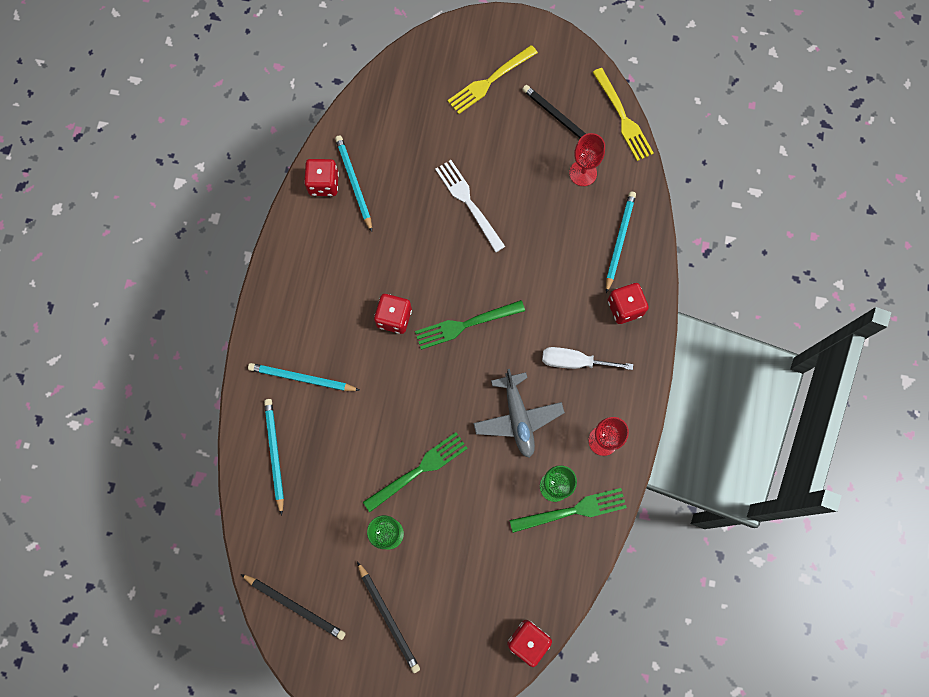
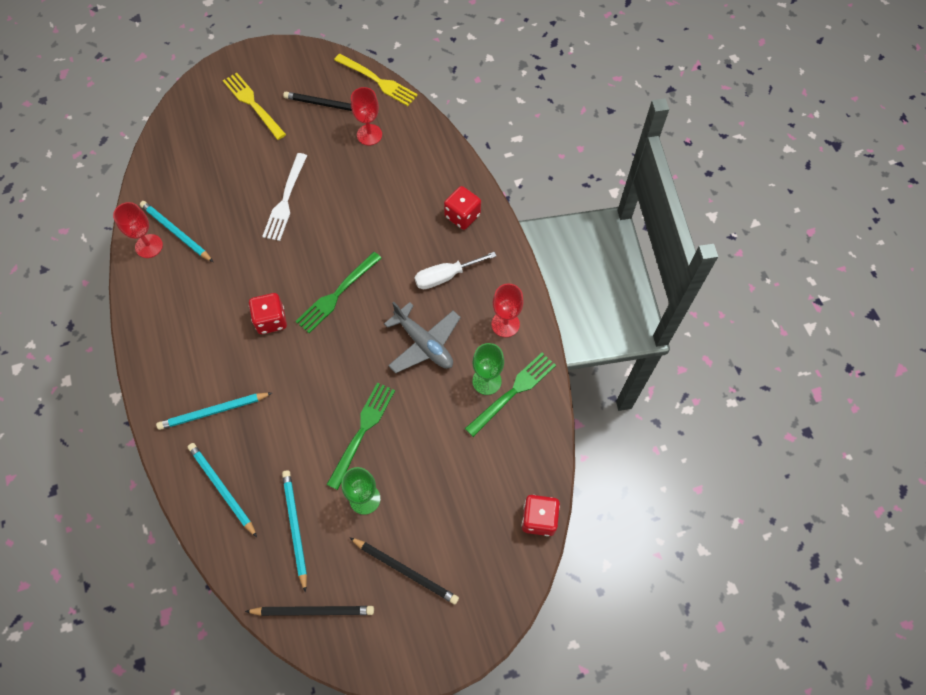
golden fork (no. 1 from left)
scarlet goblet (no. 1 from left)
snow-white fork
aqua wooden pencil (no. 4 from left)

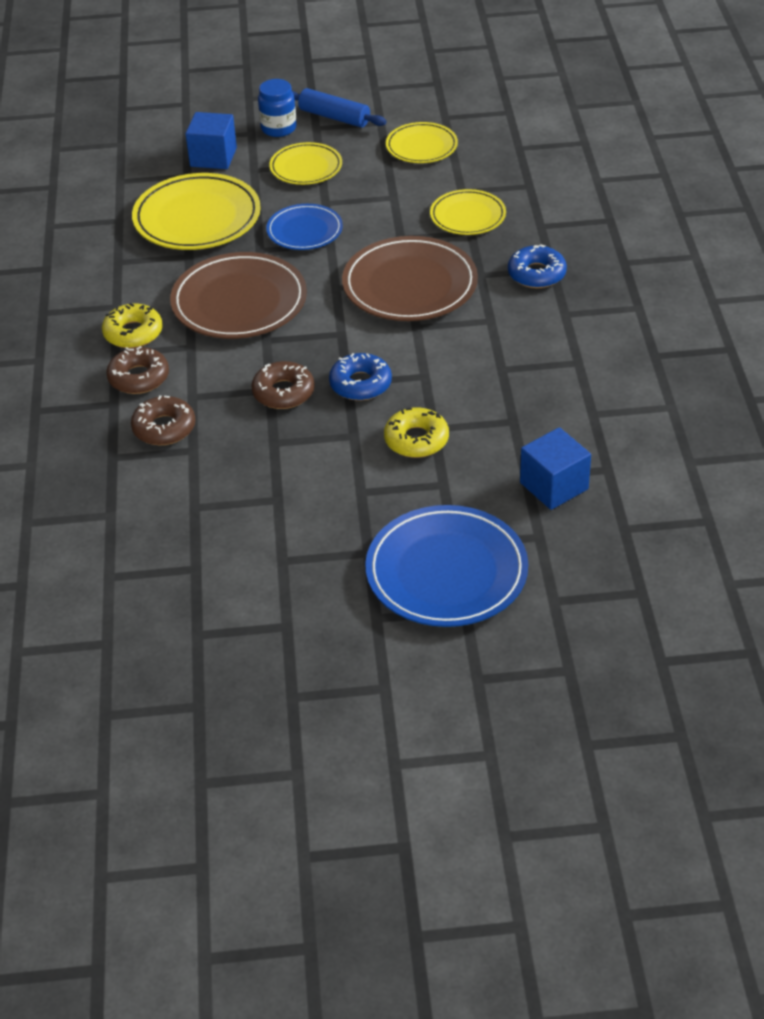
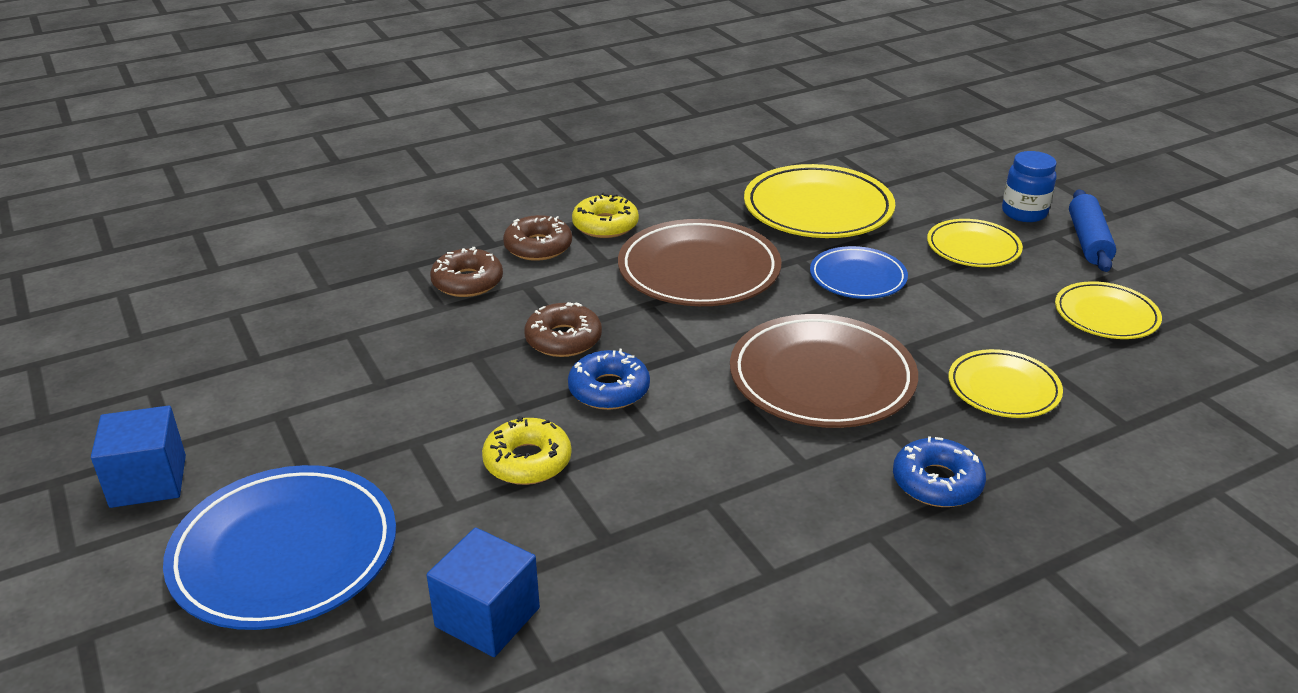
cobalt cube (no. 1 from left)

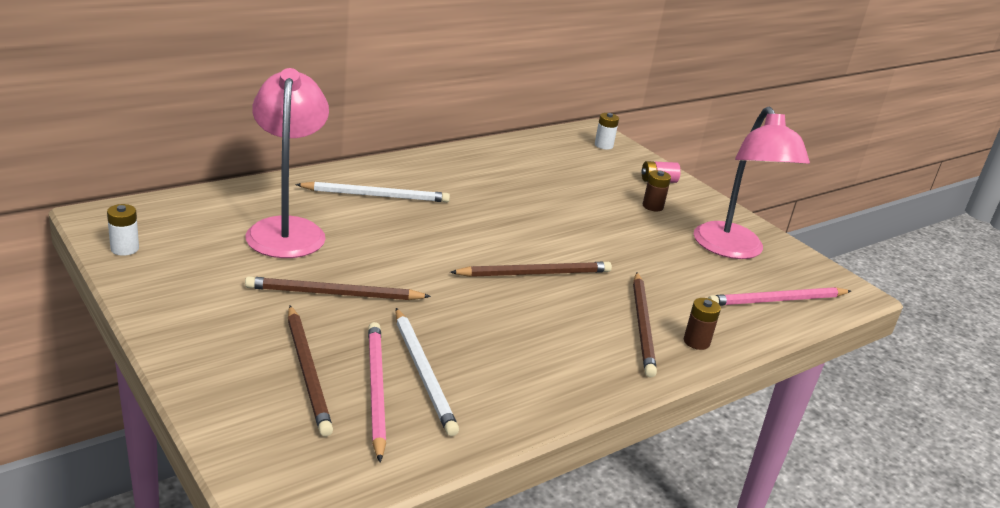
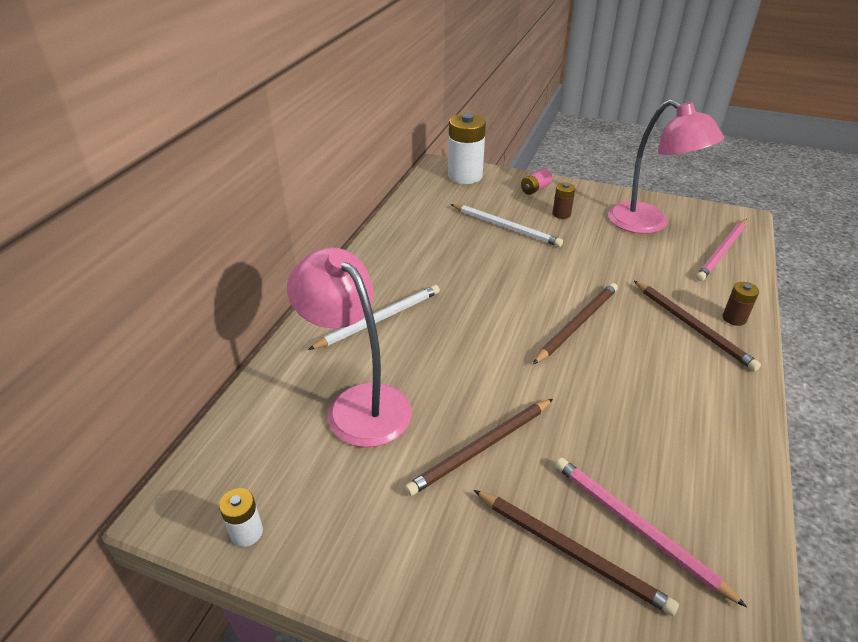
snow-white power cell (no. 2 from left)
snow-white wooden pencil (no. 2 from left)

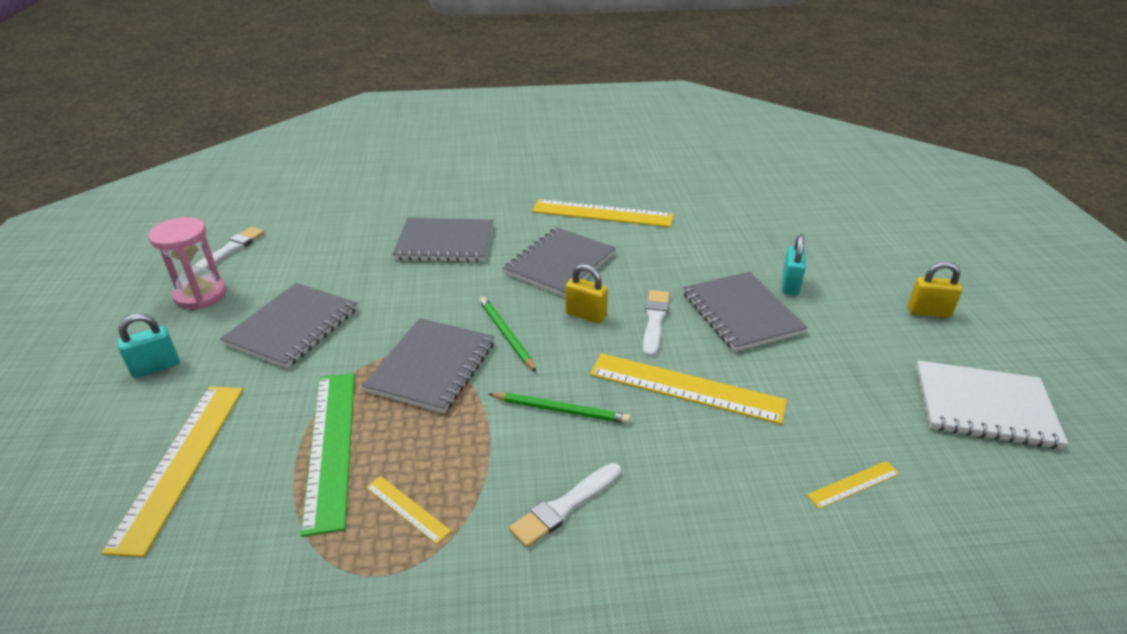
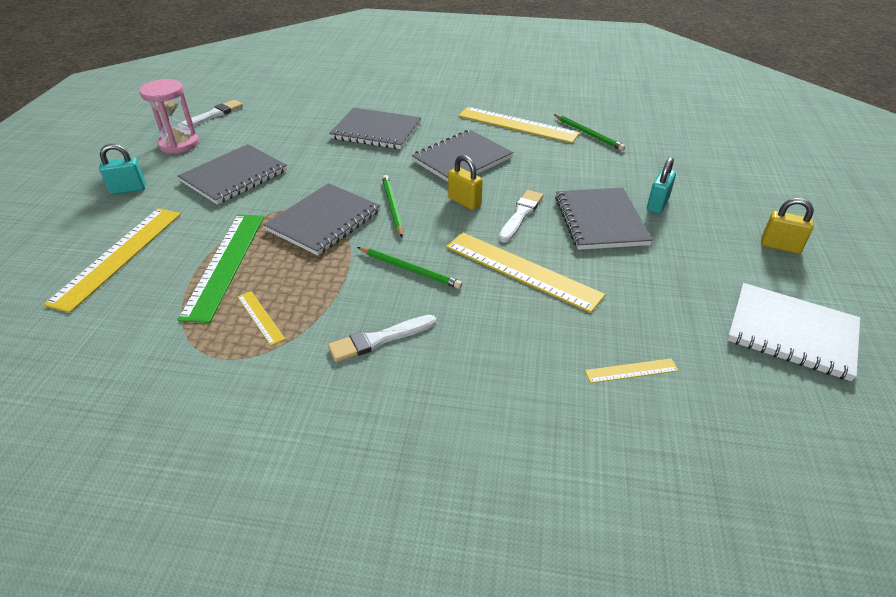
green wooden pencil (no. 3 from left)

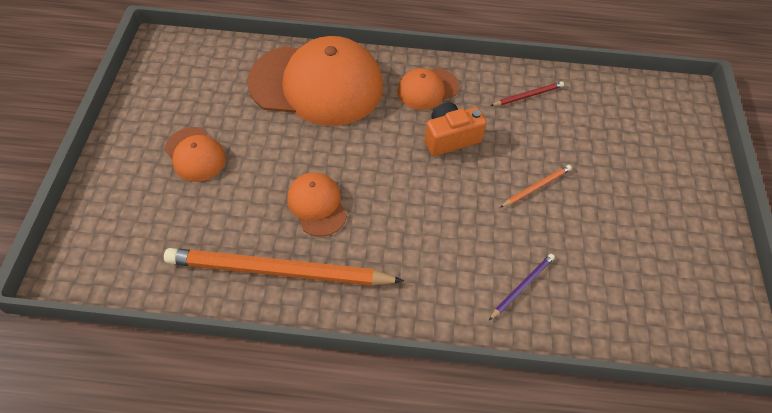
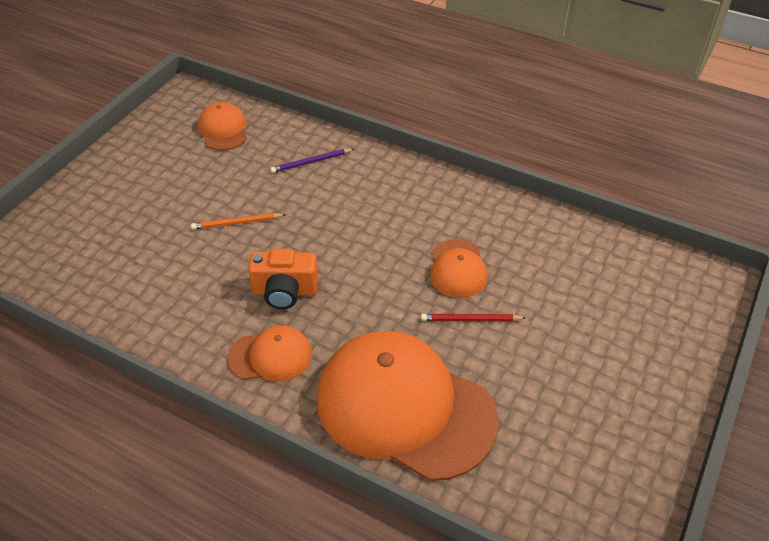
scarlet wooden pencil
bright orange peaked cap (no. 1 from left)
bright orange wooden pencil (no. 1 from left in the first image)

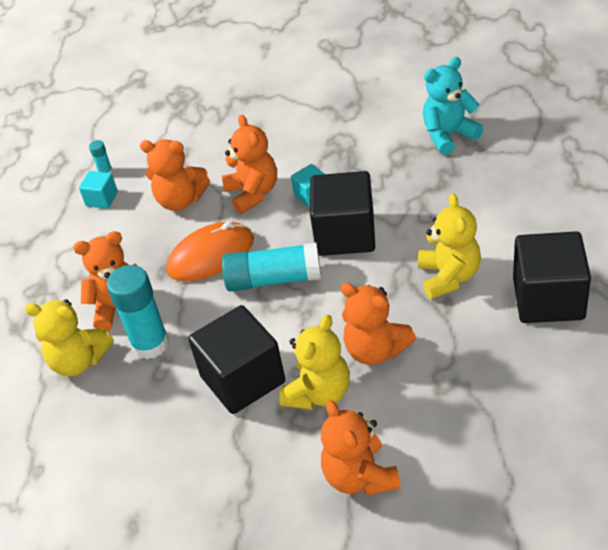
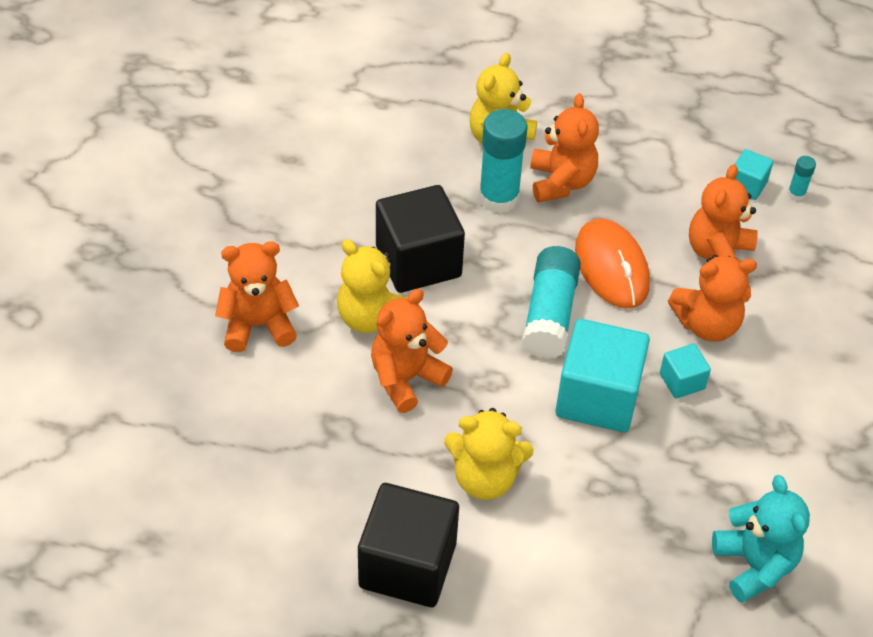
aqua cube (no. 1 from left)

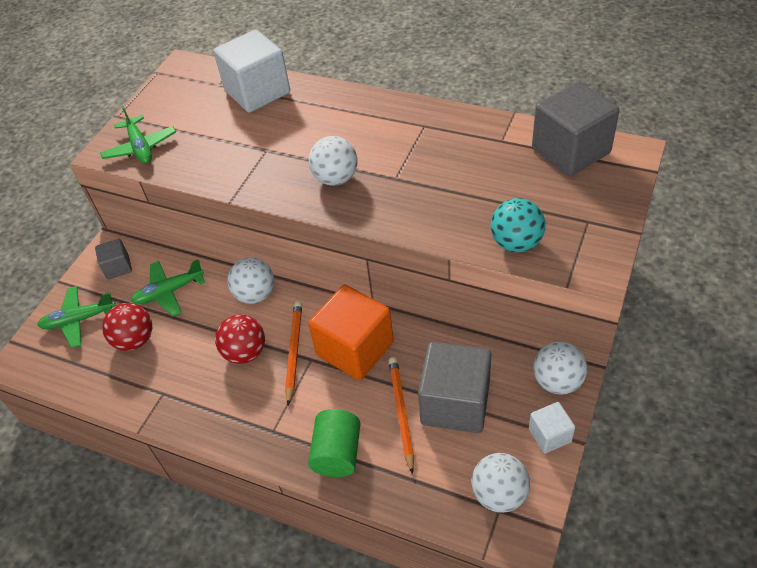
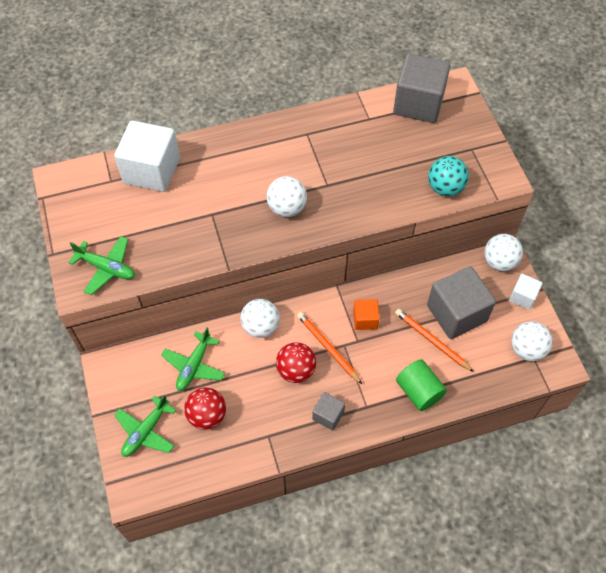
grey cube (no. 1 from left)
bright orange cube

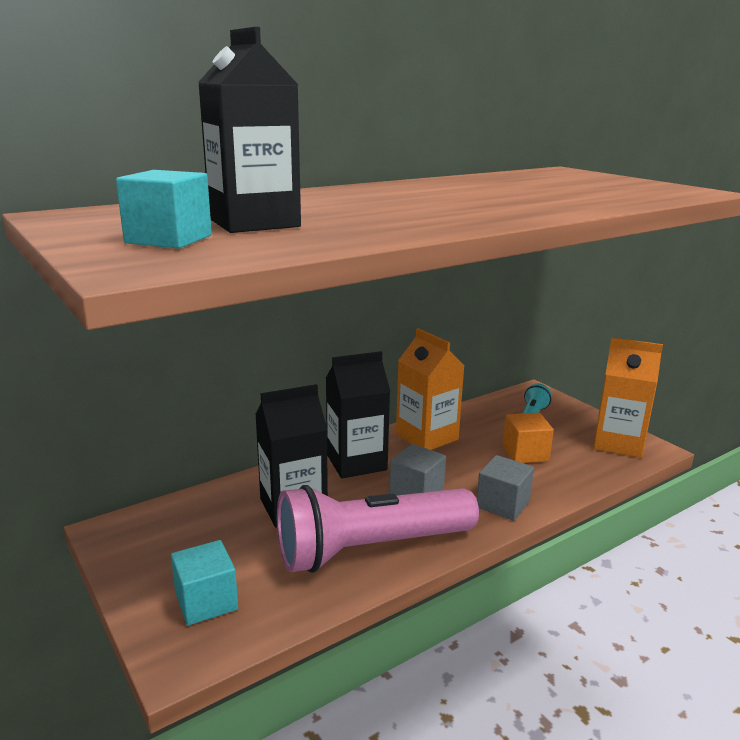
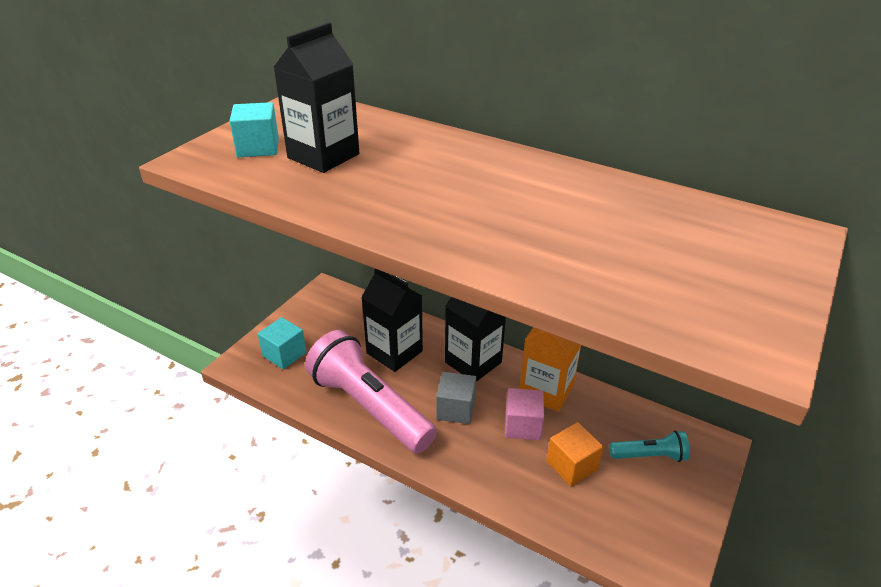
bright orange carton (no. 2 from left in the first image)
grey cube (no. 2 from left in the first image)
rose-pink cube

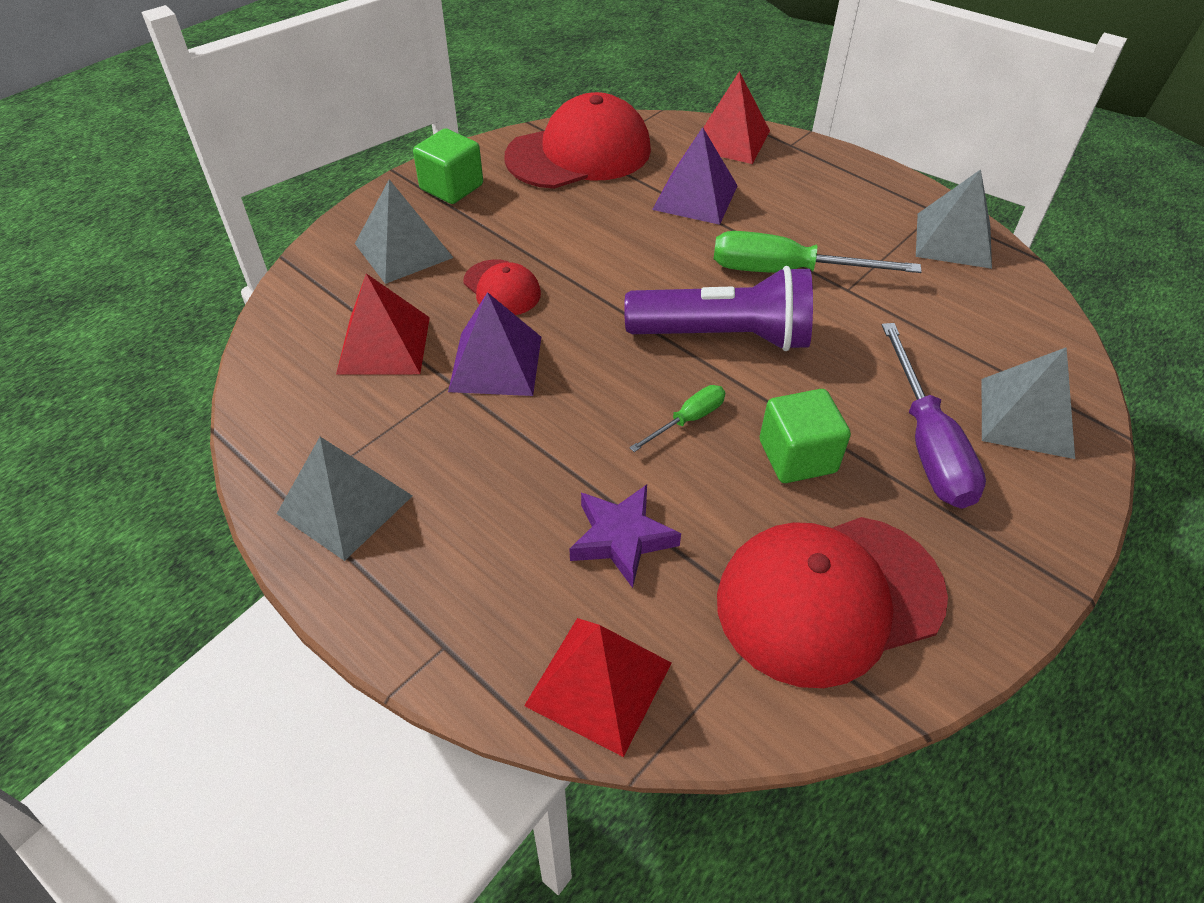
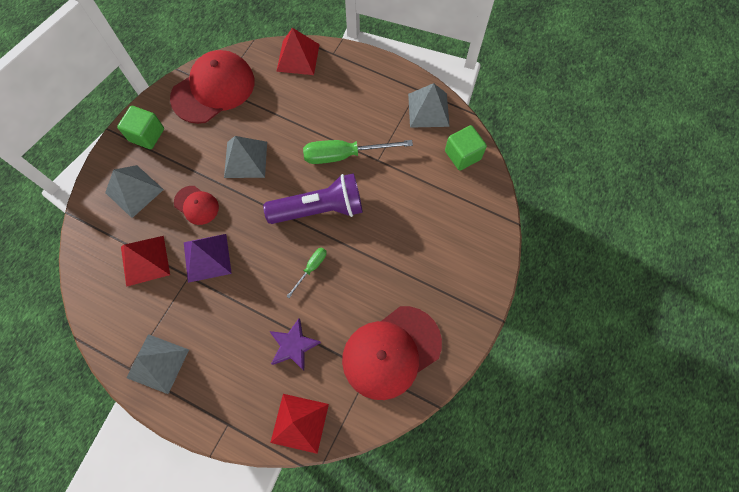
violet solid pyramid (no. 2 from left in the first image)
violet screwdriver
grey solid pyramid (no. 3 from left)
green cube (no. 2 from left)

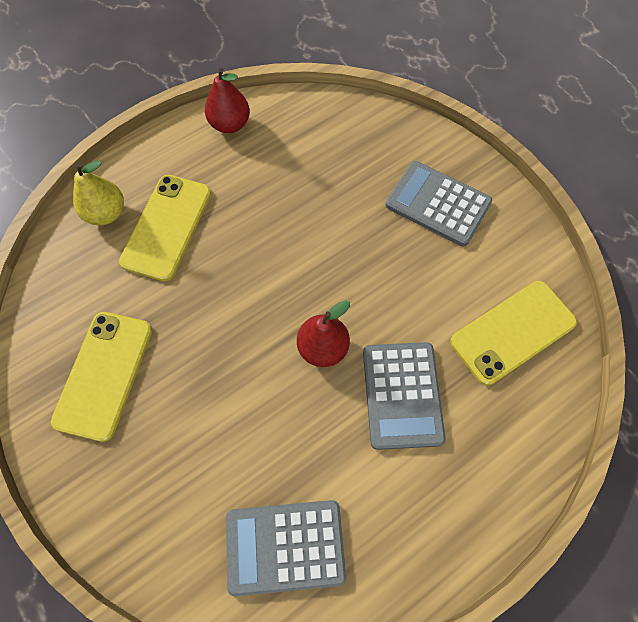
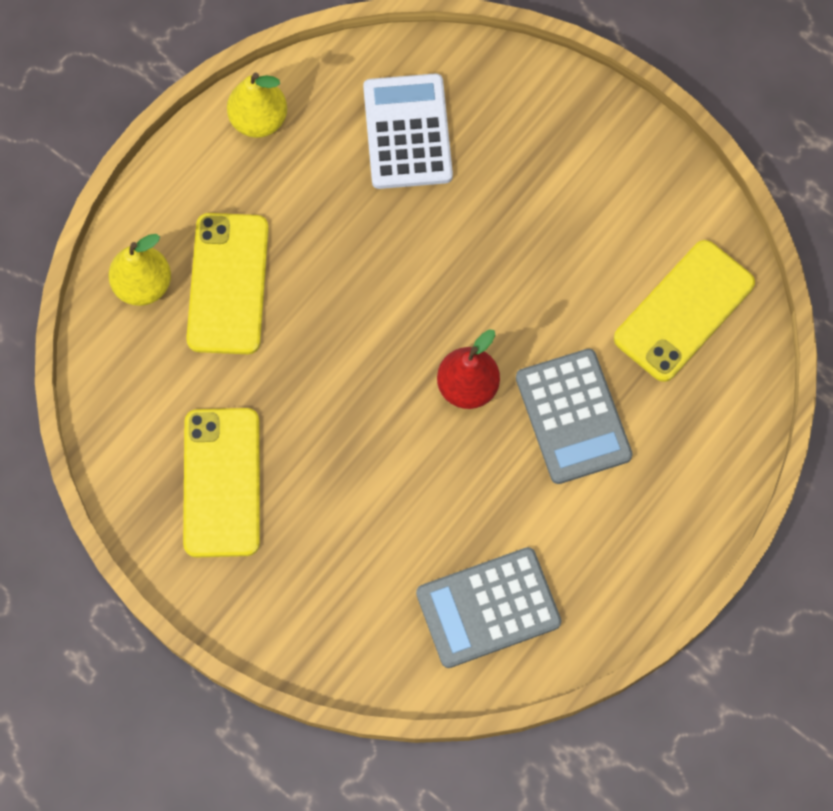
golden pear (no. 2 from left)
grey pocket calculator (no. 3 from left in the first image)
snow-white pocket calculator

